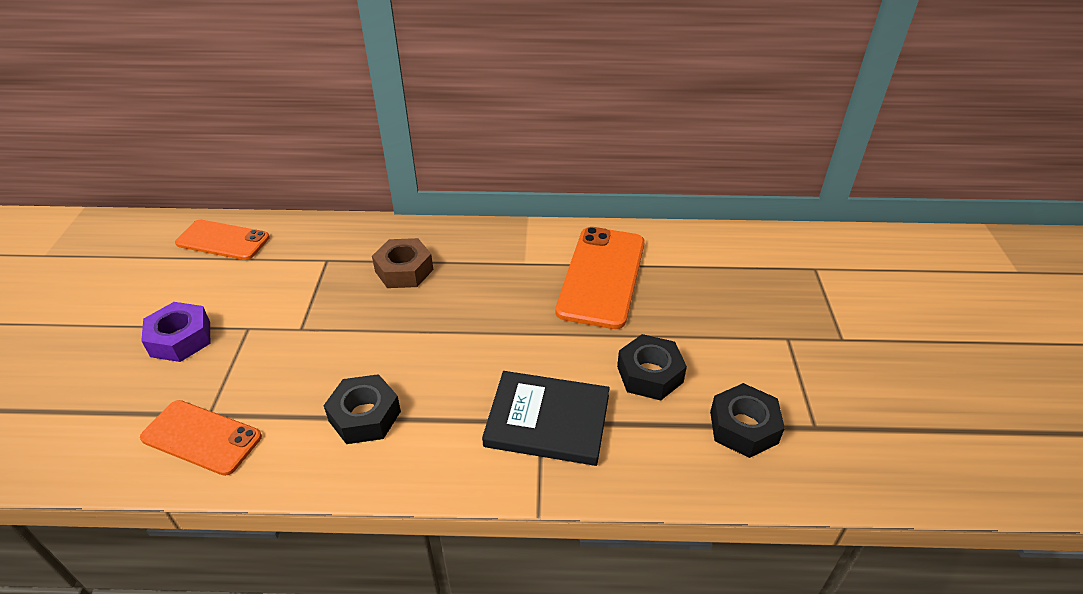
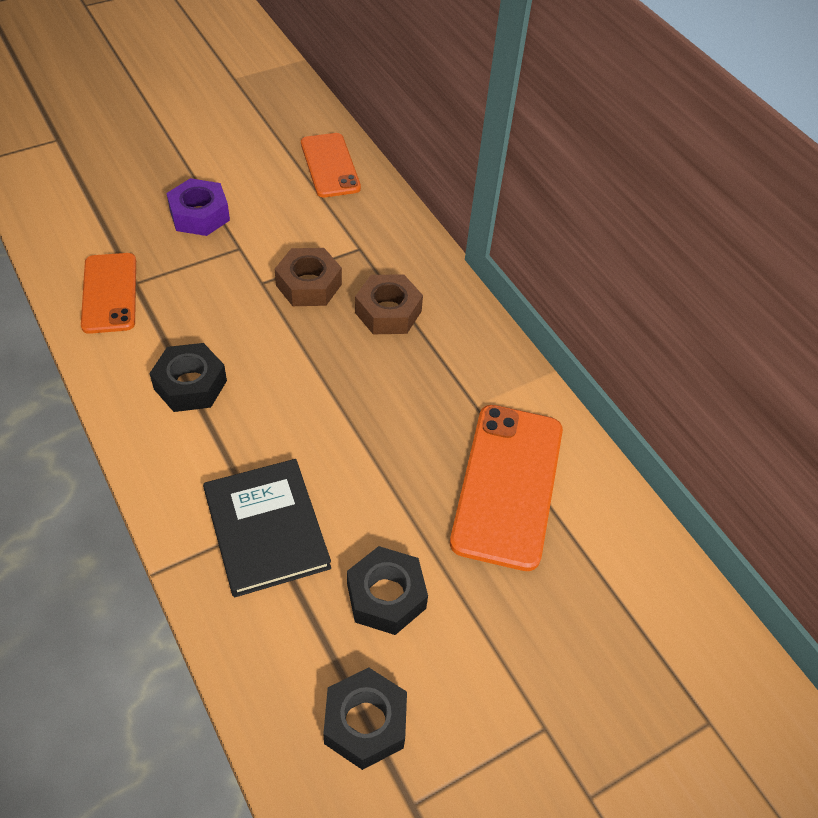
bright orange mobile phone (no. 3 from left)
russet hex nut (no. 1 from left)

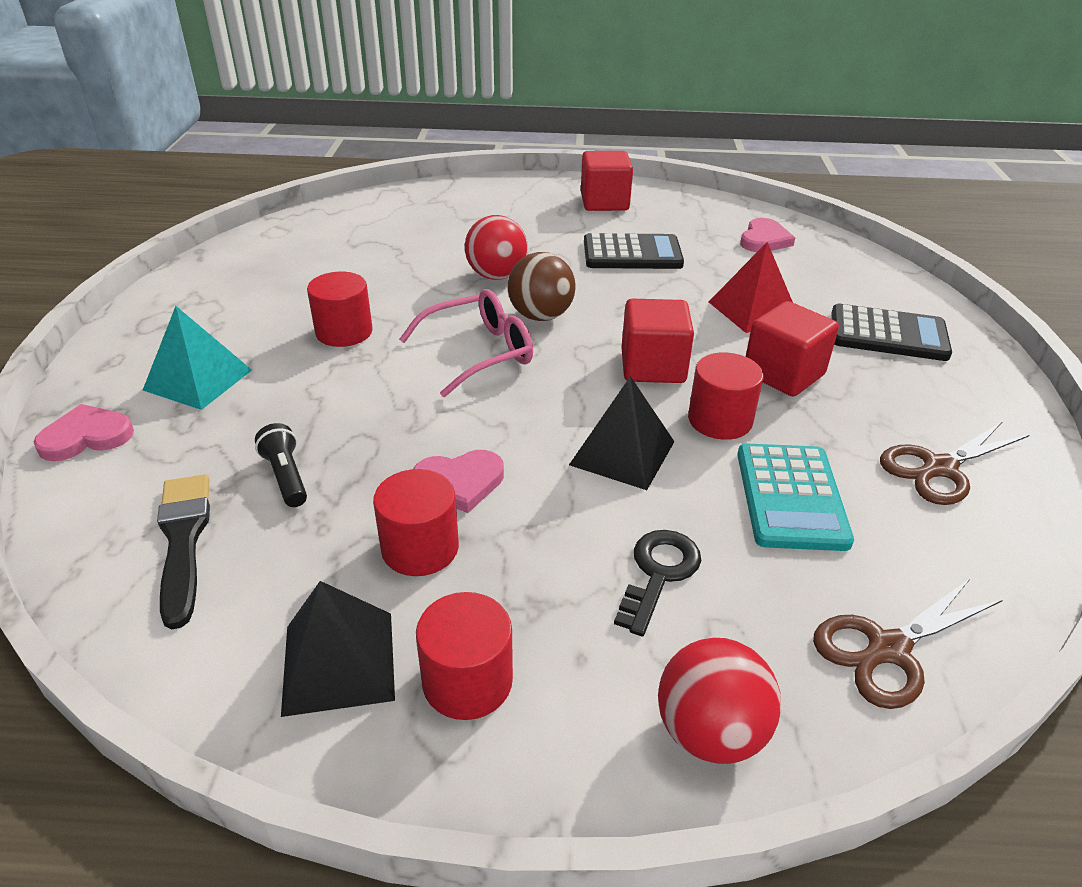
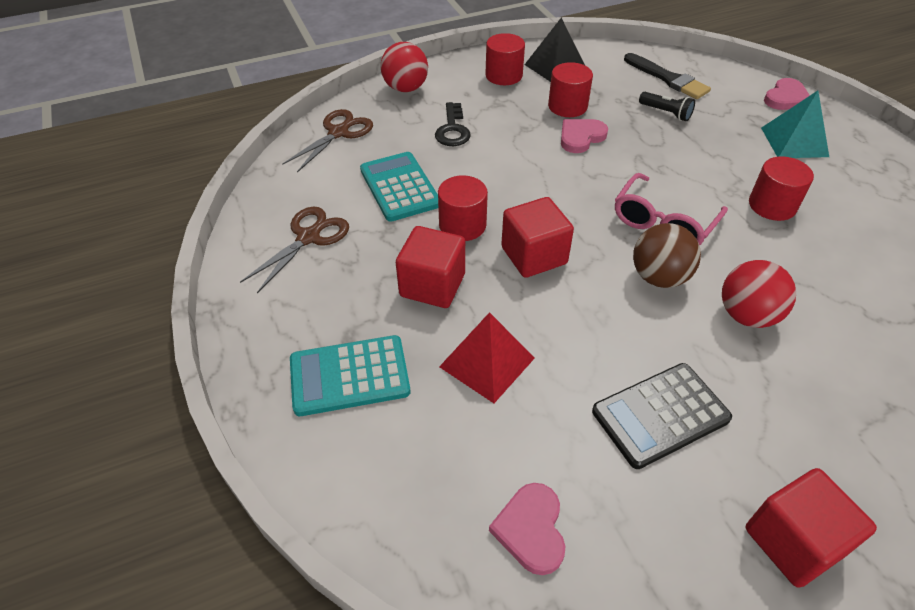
aqua pocket calculator (no. 1 from left)
ebony solid pyramid (no. 2 from left in the first image)

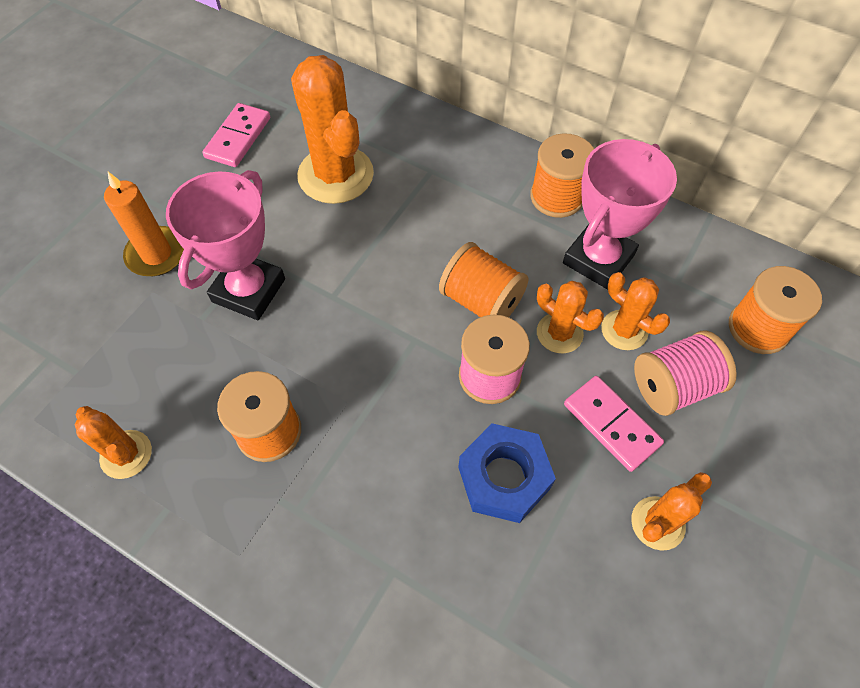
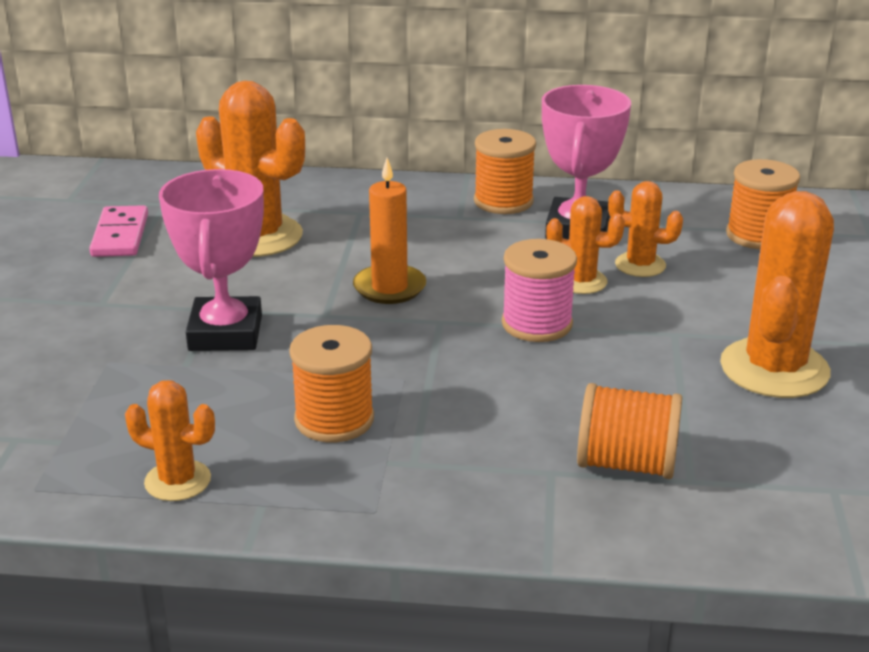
bright orange candle
bright orange reel of thread (no. 3 from left)
rose-pink reel of thread (no. 2 from left in the first image)
rose-pink domino (no. 2 from left in the first image)
cobalt hex nut
bright orange cactus (no. 5 from left)

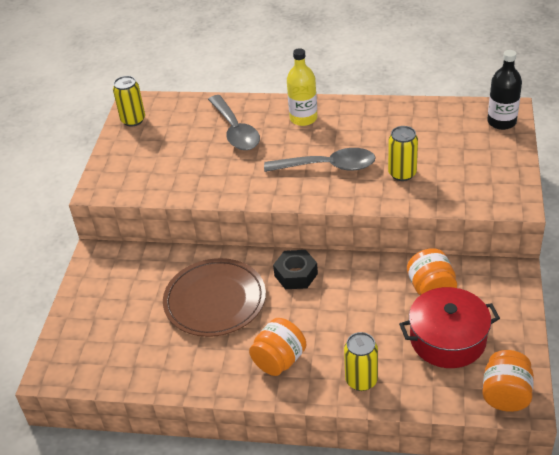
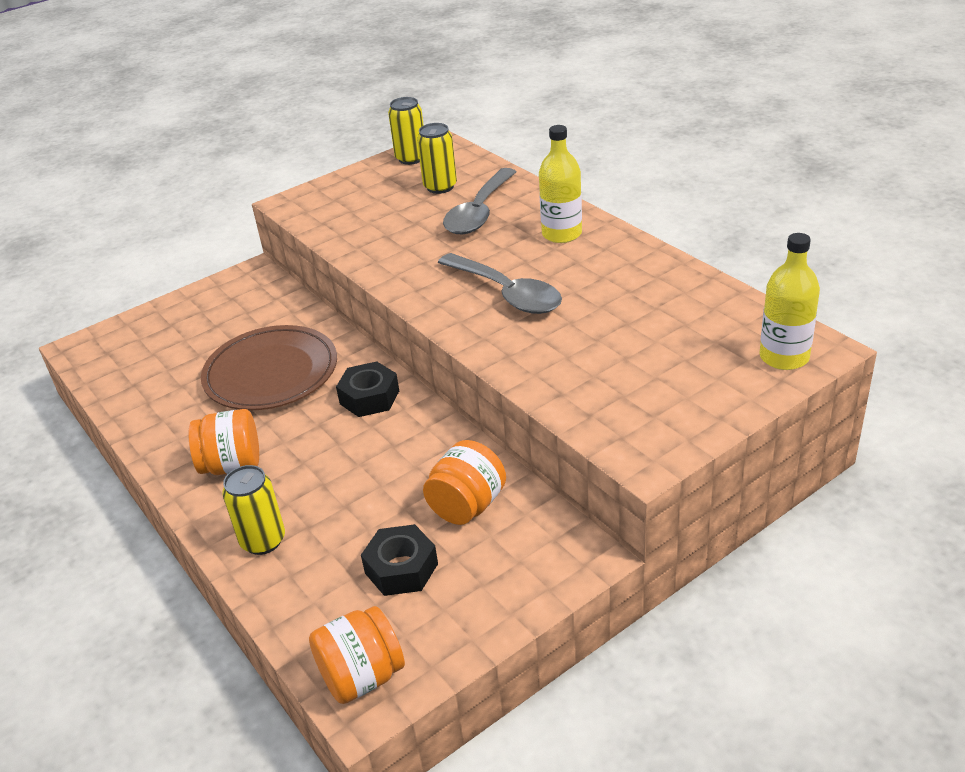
golden flask (no. 2 from left)
golden tin (no. 3 from left)
ebony hex nut (no. 2 from left)

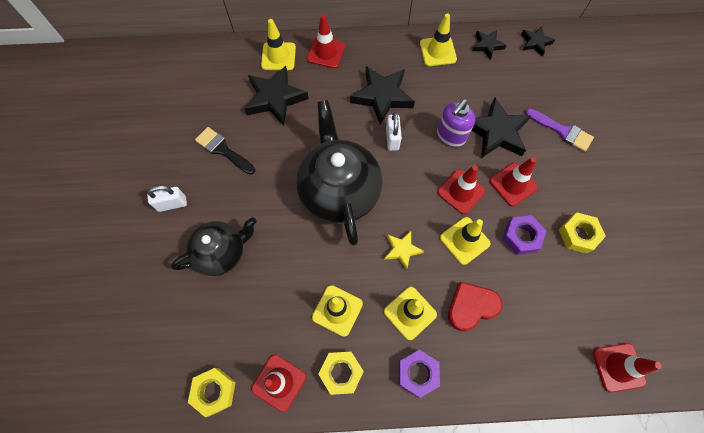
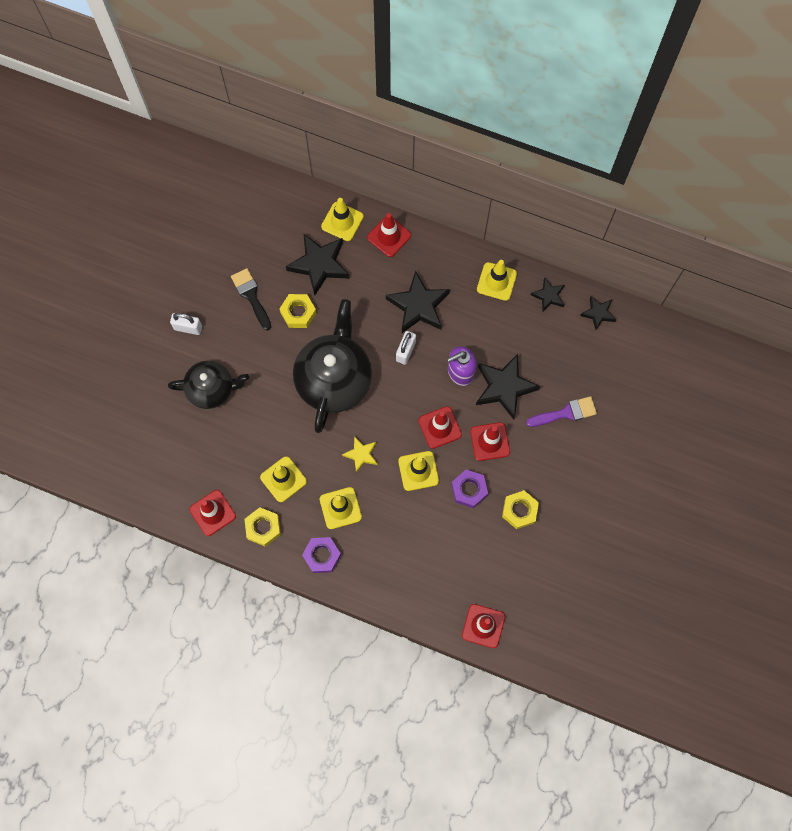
violet paintbrush
scarlet heart
golden hex nut (no. 2 from left)

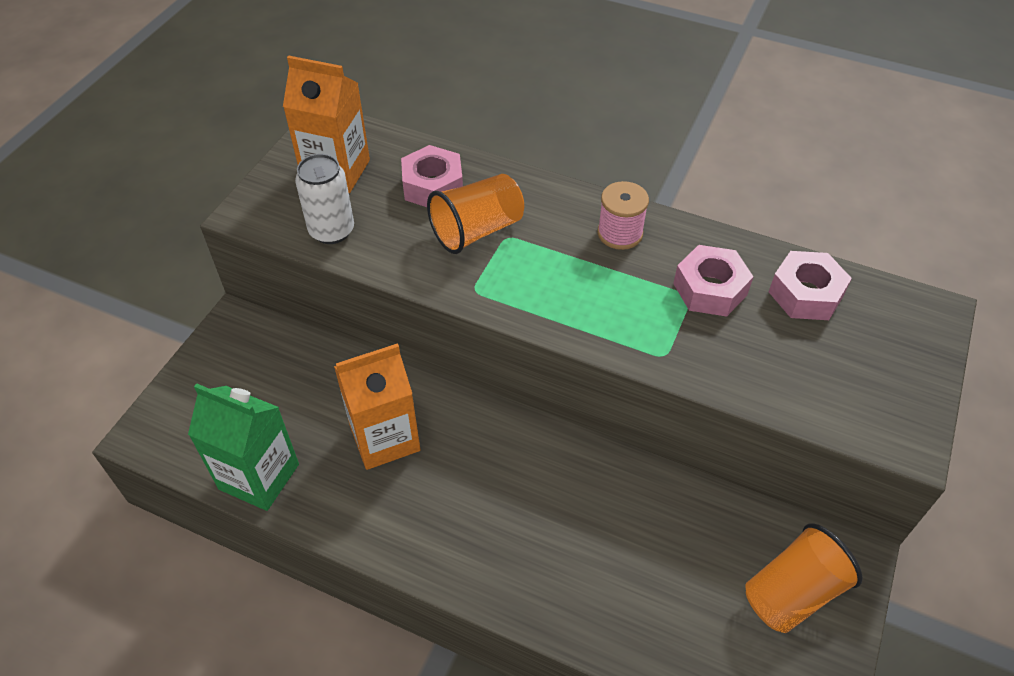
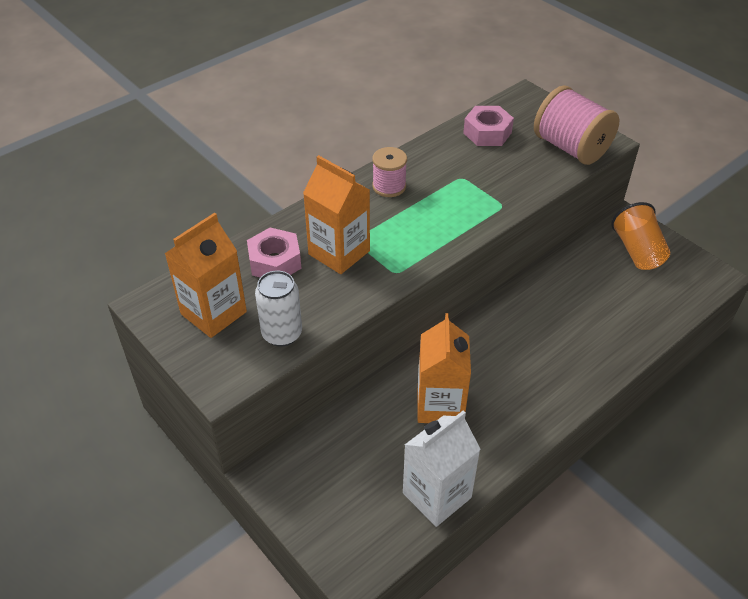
bright orange carton (no. 2 from left)
rose-pink hex nut (no. 2 from left in the first image)
snow-white carton
rose-pink reel of thread (no. 2 from left)

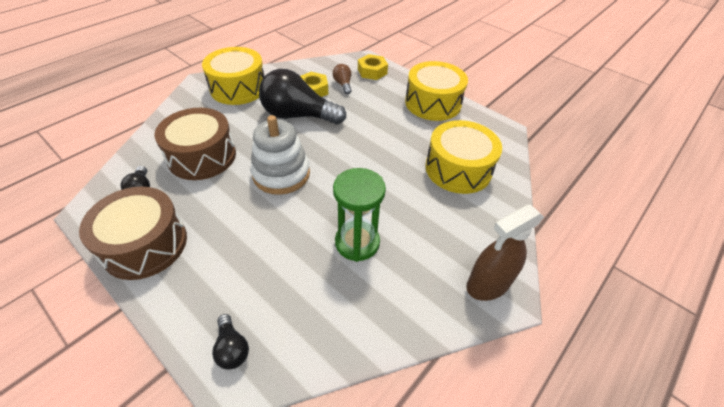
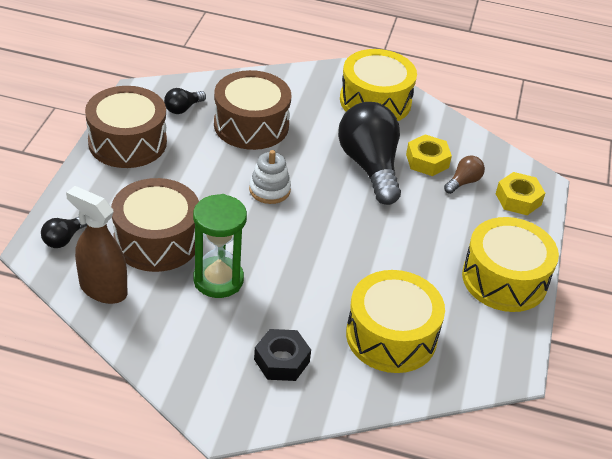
snow-white ring stacker
russet spray cleaner
russet drum (no. 2 from left)
ebony hex nut

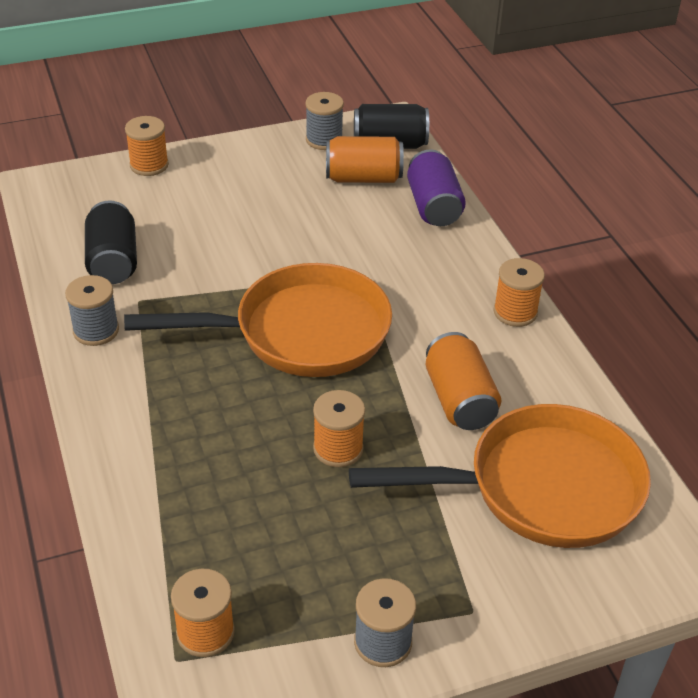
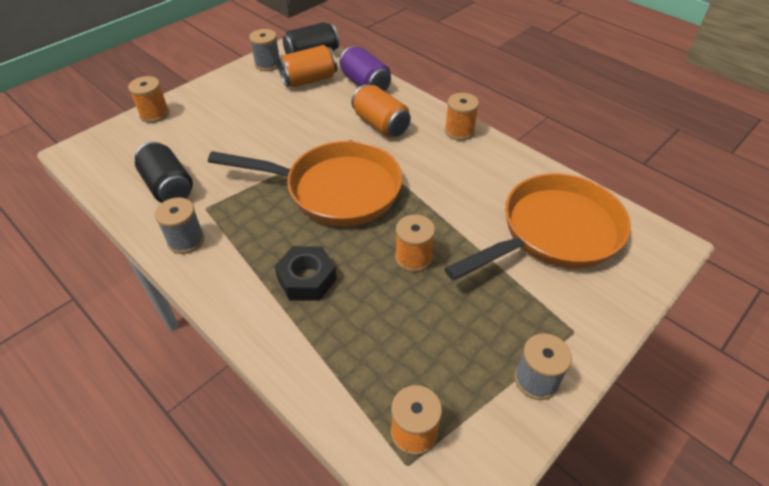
bright orange pan (no. 1 from left)
bright orange tin (no. 2 from left)
ebony hex nut

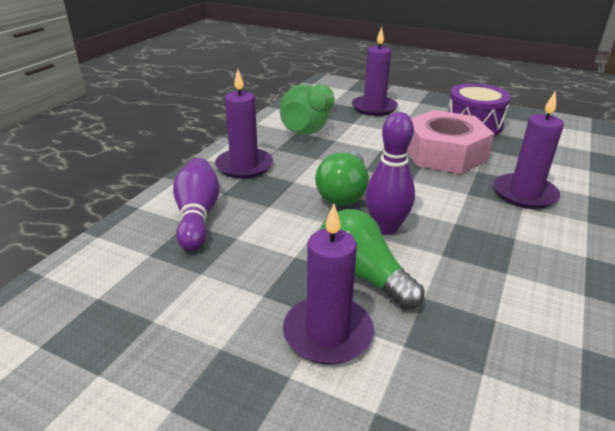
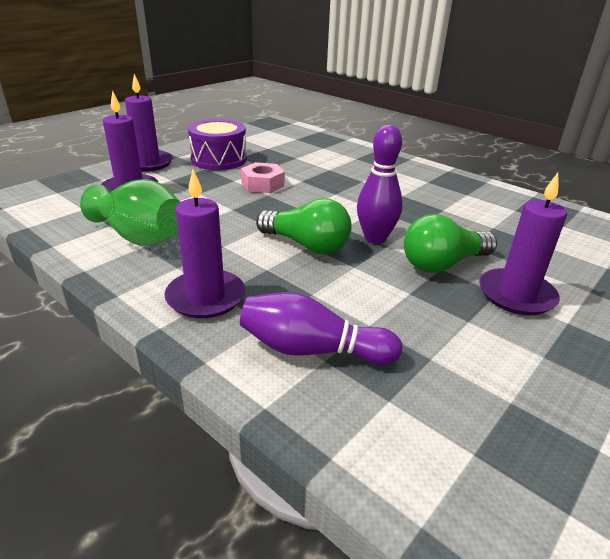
violet candle (no. 2 from left)
rose-pink hex nut

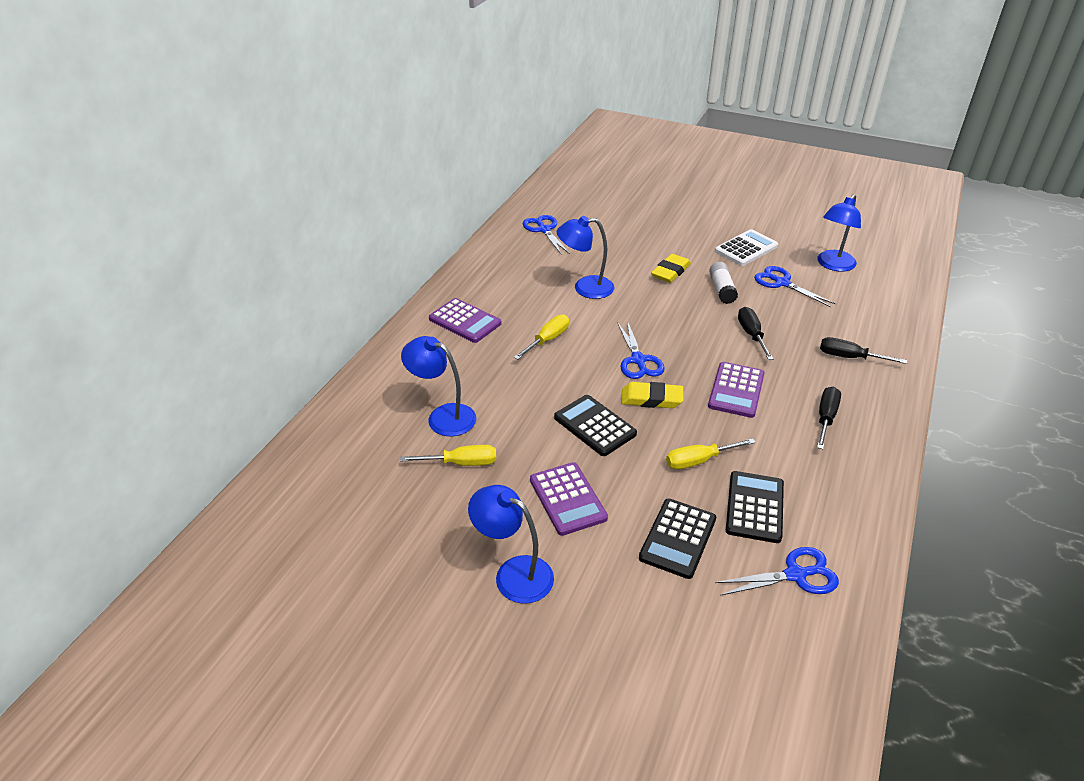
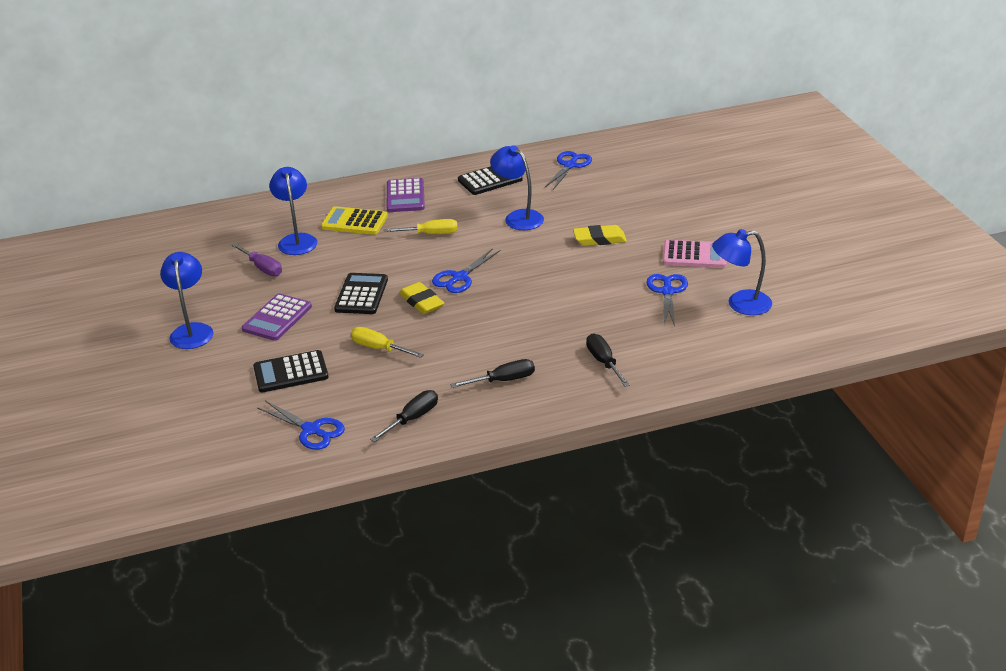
rose-pink pocket calculator
snow-white glue stick
ebony screwdriver (no. 1 from left)
violet pocket calculator (no. 3 from left in the first image)
violet screwdriver
ebony pocket calculator (no. 3 from left)
golden pocket calculator

